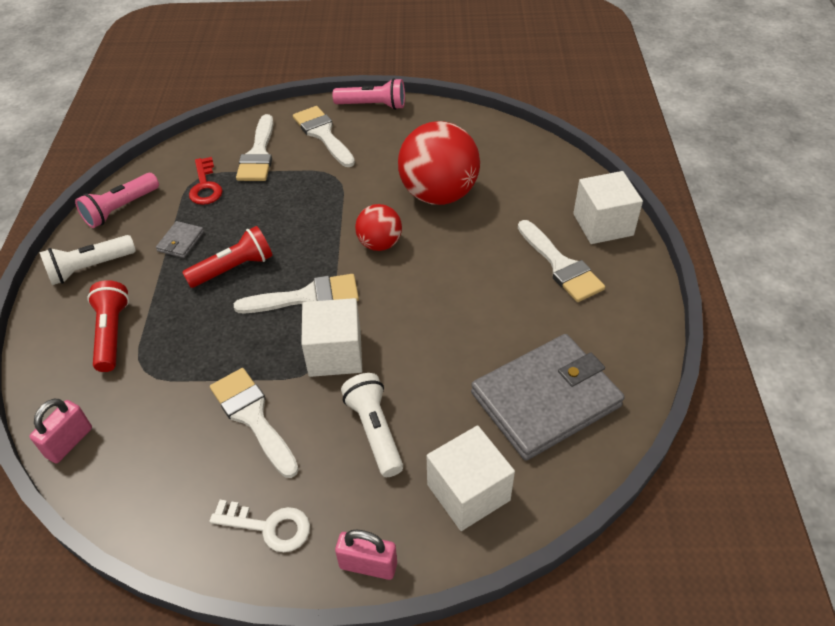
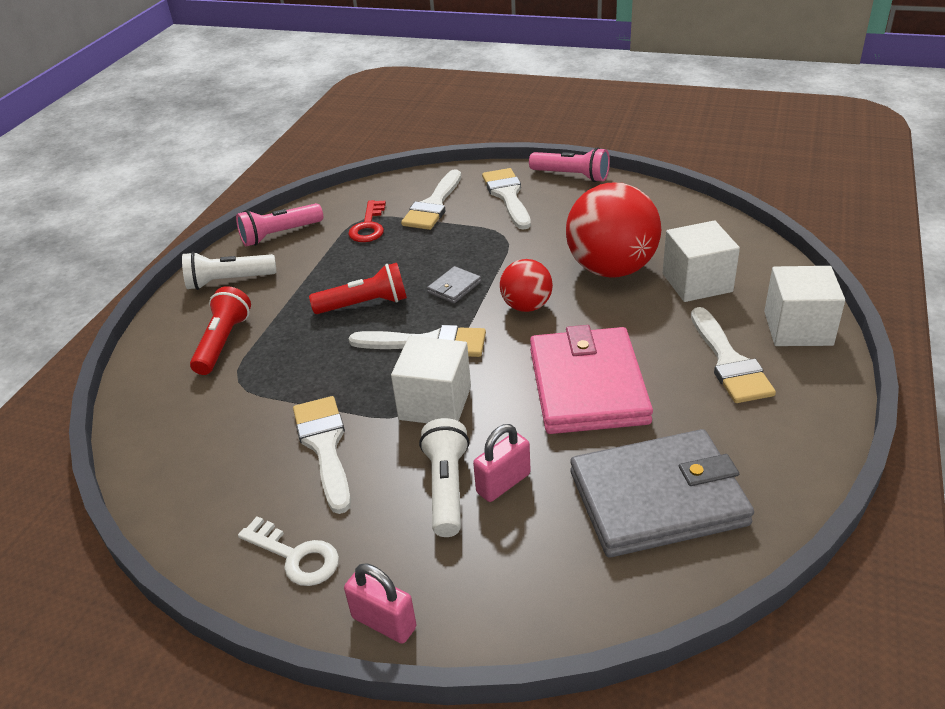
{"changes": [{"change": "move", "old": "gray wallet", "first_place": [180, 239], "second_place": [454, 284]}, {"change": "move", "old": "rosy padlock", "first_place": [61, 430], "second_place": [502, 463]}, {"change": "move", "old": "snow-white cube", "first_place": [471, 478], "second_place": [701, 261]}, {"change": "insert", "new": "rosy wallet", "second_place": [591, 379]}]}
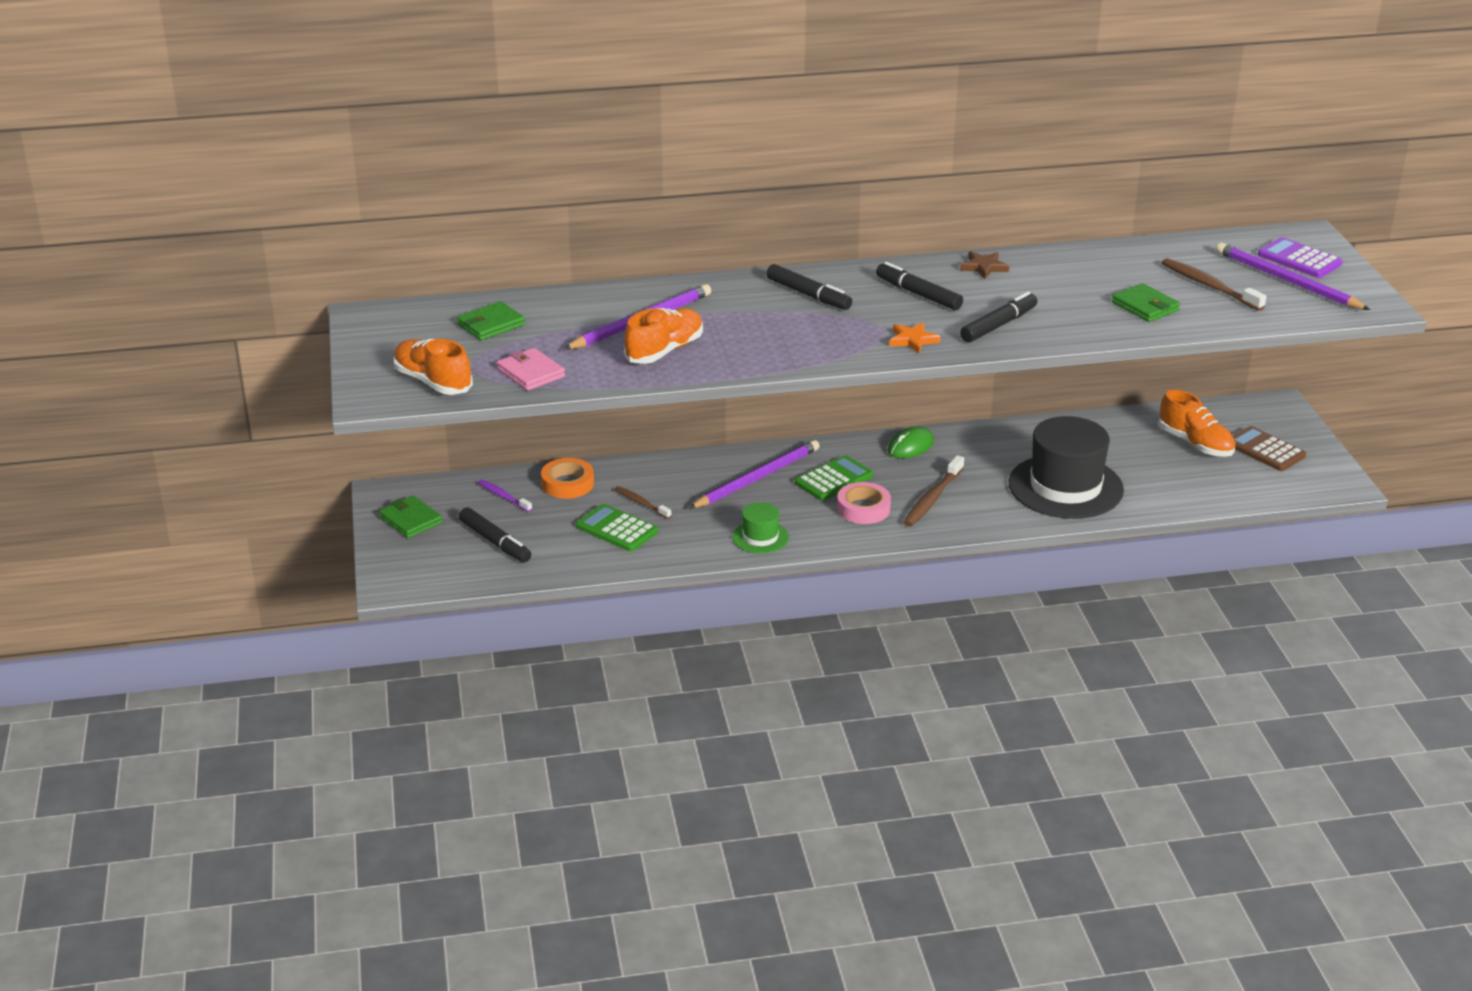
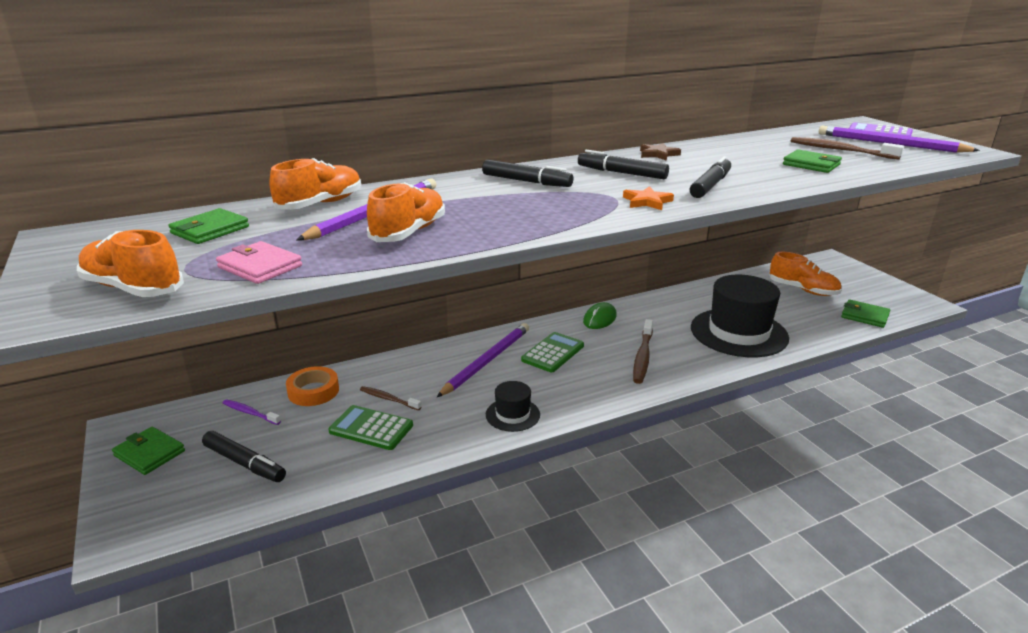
{"changes": [{"change": "delete", "old": "brown pocket calculator", "first_place": [1269, 448]}, {"change": "delete", "old": "rosy roll of tape", "first_place": [864, 503]}, {"change": "recolor", "old": "leaf-green tall hat", "new": "ebony tall hat", "first_place": [760, 528], "second_place": [513, 406]}, {"change": "insert", "new": "bright orange lace-up shoe", "second_place": [315, 184]}, {"change": "insert", "new": "leaf-green wallet", "second_place": [865, 314]}]}
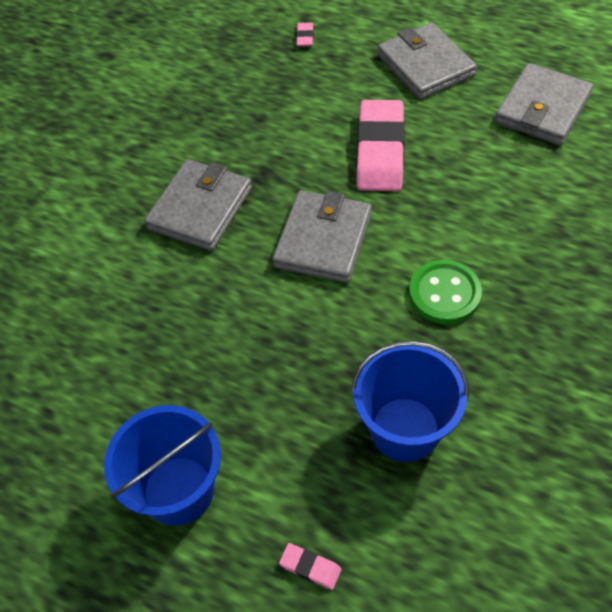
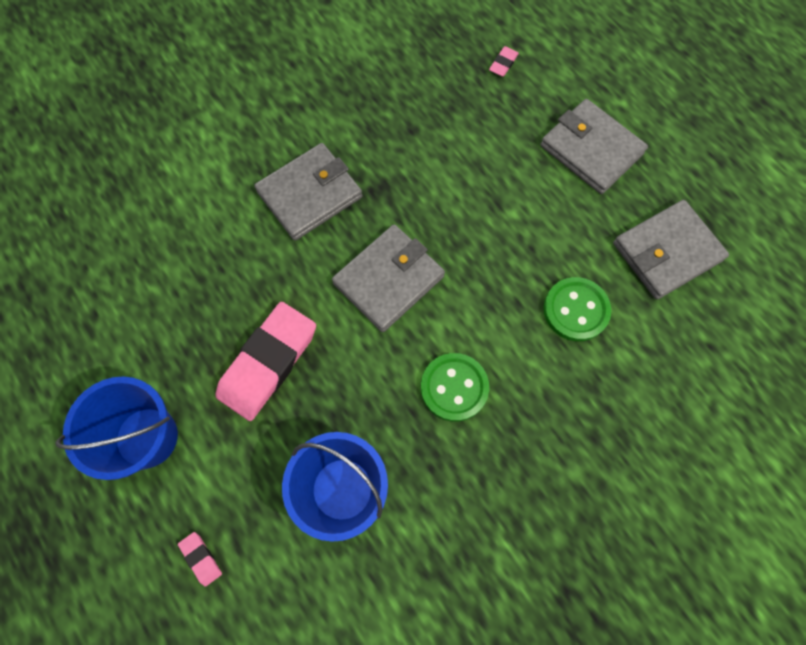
{"changes": [{"change": "rotate", "old": "gray wallet", "first_place": [427, 61], "second_place": [594, 146], "degrees": -45}, {"change": "move", "old": "rosy eraser", "first_place": [380, 145], "second_place": [265, 361]}, {"change": "insert", "new": "leaf-green button", "second_place": [577, 309]}]}
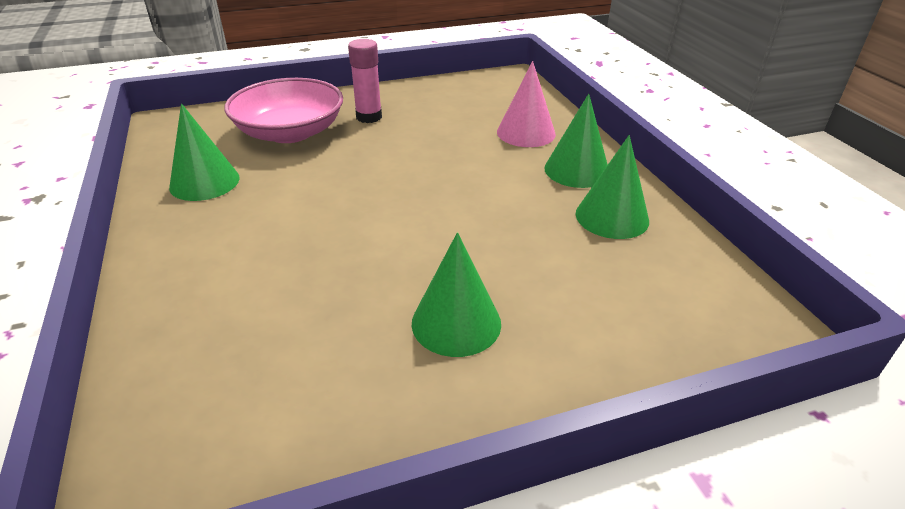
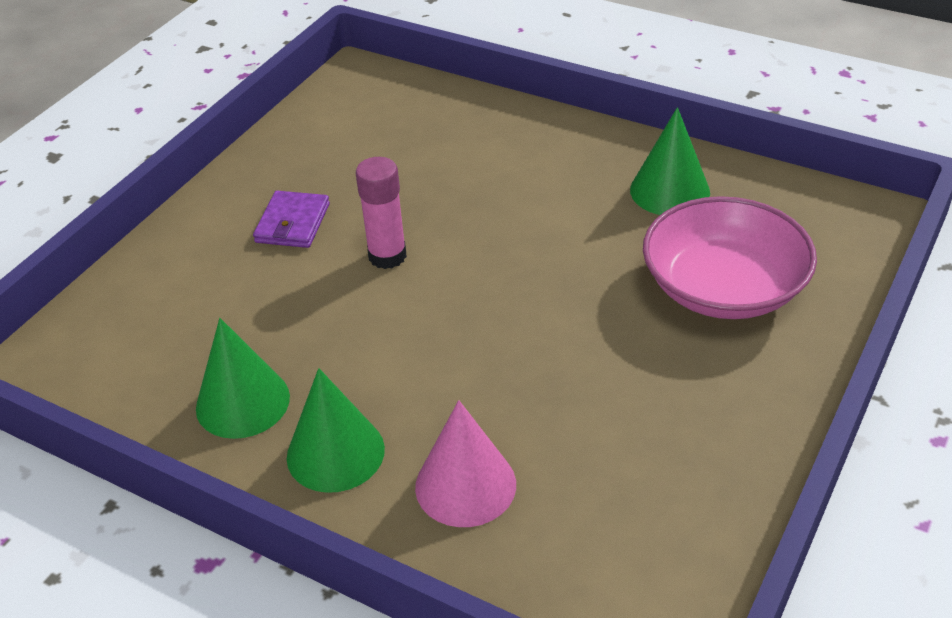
{"changes": [{"change": "move", "old": "rosy stick of glue", "first_place": [365, 81], "second_place": [381, 213]}, {"change": "replace", "old": "leaf-green cone", "new": "purple wallet", "first_place": [456, 294], "second_place": [291, 219]}]}
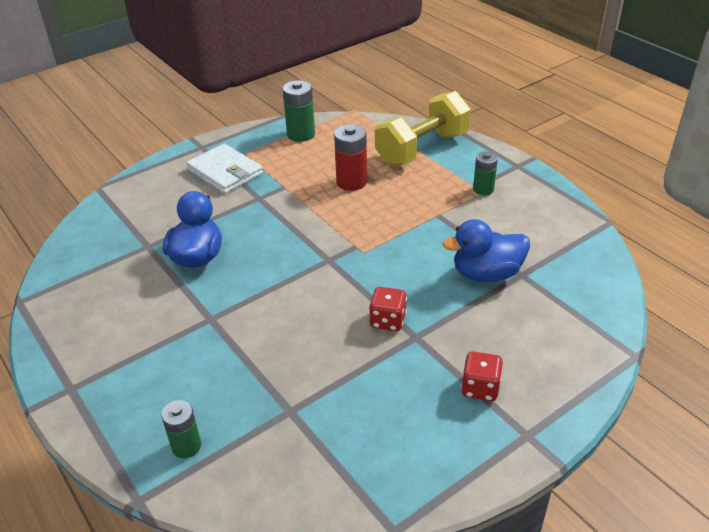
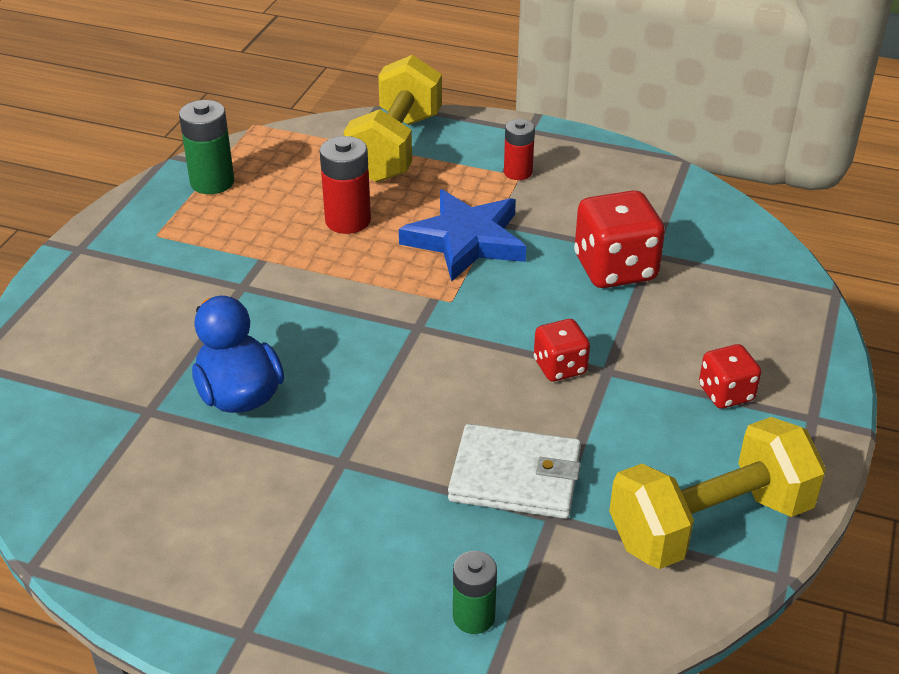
{"changes": [{"change": "move", "old": "snow-white wallet", "first_place": [224, 169], "second_place": [514, 471]}, {"change": "recolor", "old": "leaf-green AA battery", "new": "scarlet AA battery", "first_place": [485, 173], "second_place": [519, 149]}, {"change": "replace", "old": "royal blue toy duck", "new": "scarlet dice", "first_place": [486, 250], "second_place": [619, 239]}, {"change": "insert", "new": "royal blue star", "second_place": [462, 235]}, {"change": "insert", "new": "bright yellow dumbbell", "second_place": [717, 493]}]}
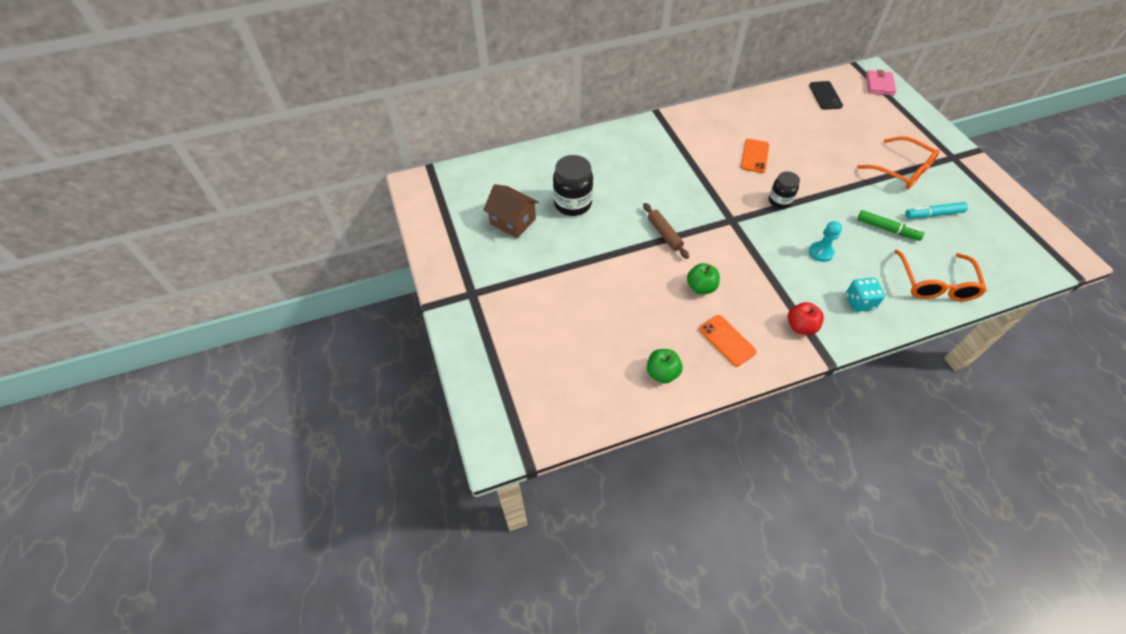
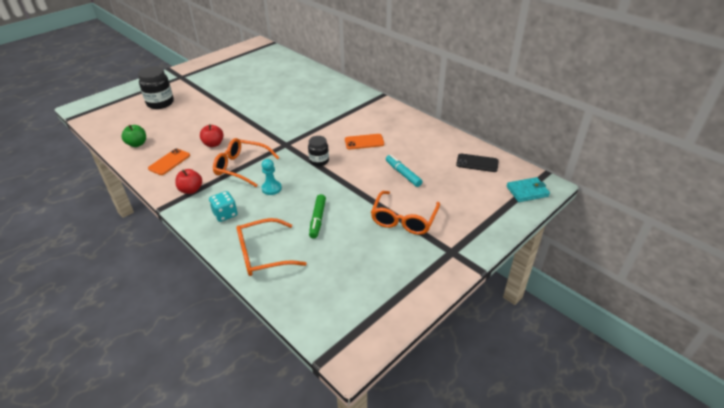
{"changes": [{"change": "recolor", "old": "rosy wallet", "new": "aqua wallet", "first_place": [881, 83], "second_place": [528, 189]}, {"change": "rotate", "old": "ebony mobile phone", "first_place": [826, 95], "second_place": [477, 163], "degrees": 45}, {"change": "move", "old": "ebony preserve jar", "first_place": [573, 185], "second_place": [156, 87]}, {"change": "delete", "old": "brown toy house", "first_place": [511, 211]}, {"change": "move", "old": "aqua marker", "first_place": [936, 210], "second_place": [404, 171]}, {"change": "delete", "old": "brown pastry roller", "first_place": [666, 231]}, {"change": "recolor", "old": "leaf-green toy apple", "new": "scarlet toy apple", "first_place": [703, 278], "second_place": [211, 135]}, {"change": "insert", "new": "bright orange glasses", "second_place": [246, 162]}]}
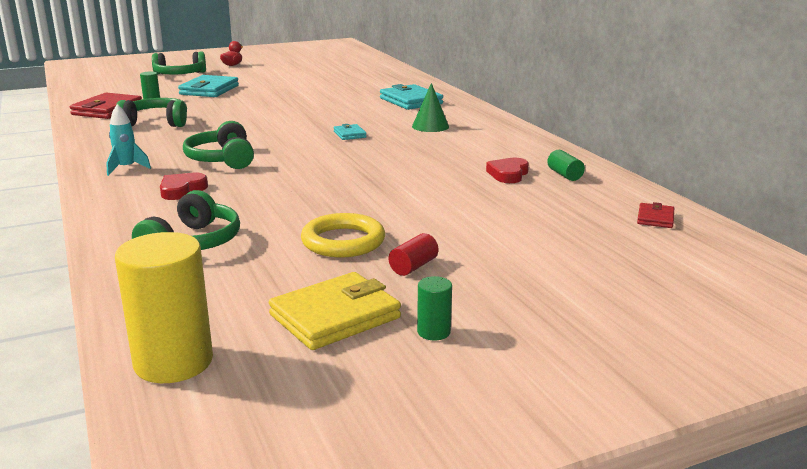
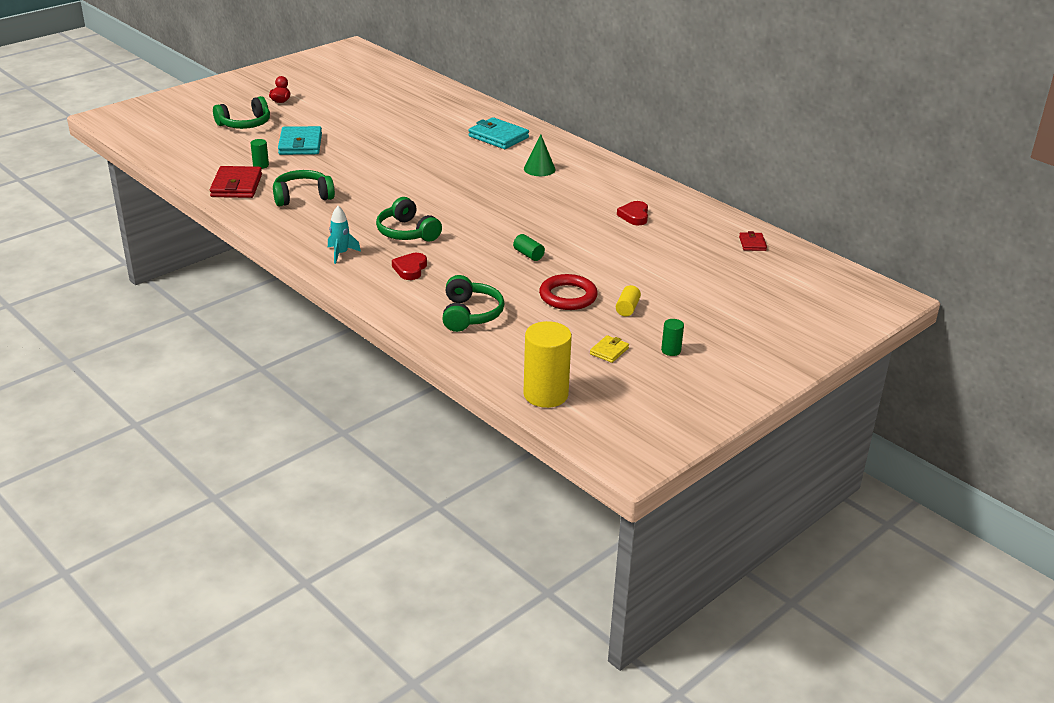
{"changes": [{"change": "delete", "old": "aqua wallet", "first_place": [350, 132]}, {"change": "move", "old": "leaf-green cylinder", "first_place": [566, 165], "second_place": [529, 247]}, {"change": "recolor", "old": "bright yellow hoop", "new": "scarlet hoop", "first_place": [343, 235], "second_place": [568, 292]}, {"change": "recolor", "old": "scarlet cylinder", "new": "bright yellow cylinder", "first_place": [413, 254], "second_place": [628, 300]}, {"change": "resize", "old": "bright yellow wallet", "first_place": [335, 311], "second_place": [609, 349], "factor": 0.51}]}
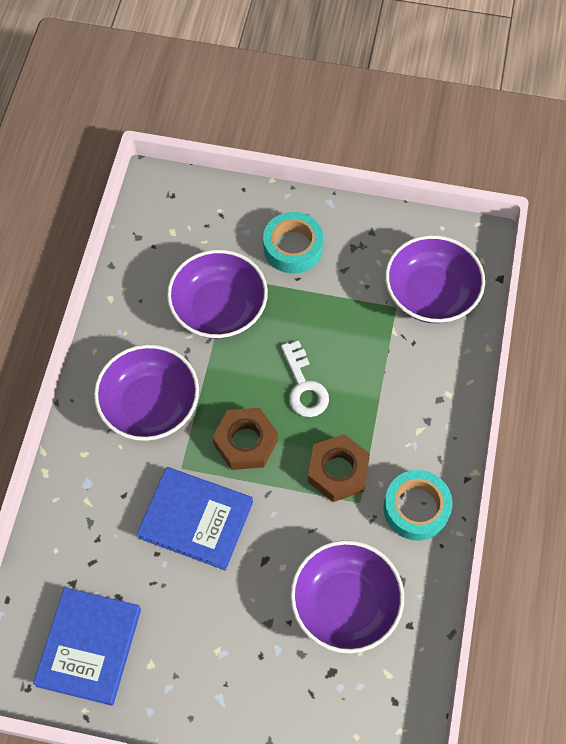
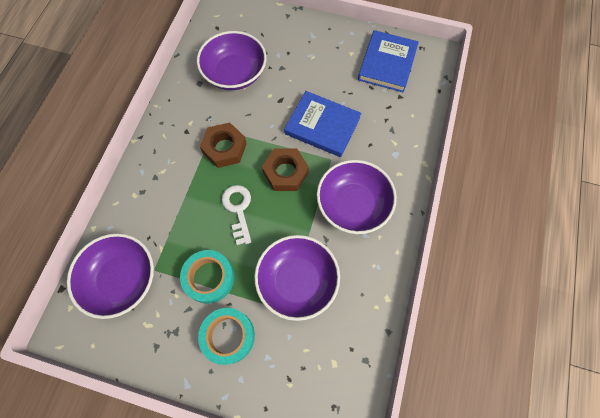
{"changes": [{"change": "move", "old": "aqua roll of tape", "first_place": [418, 505], "second_place": [207, 277]}]}
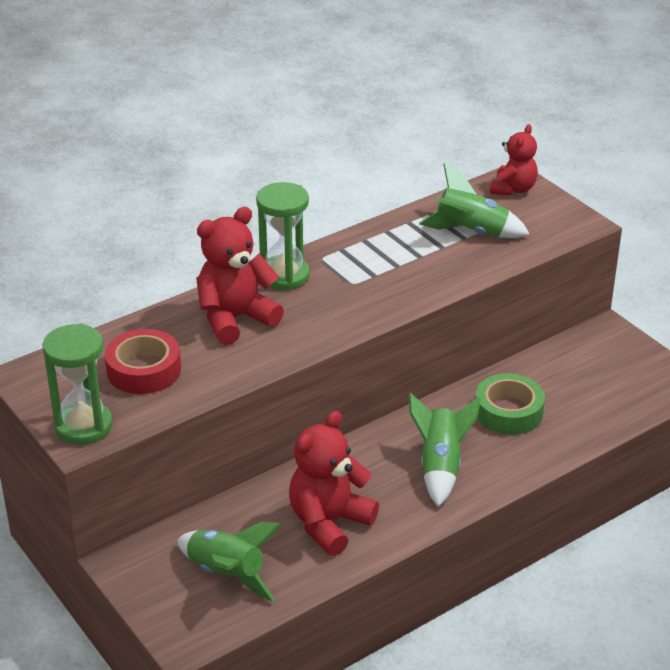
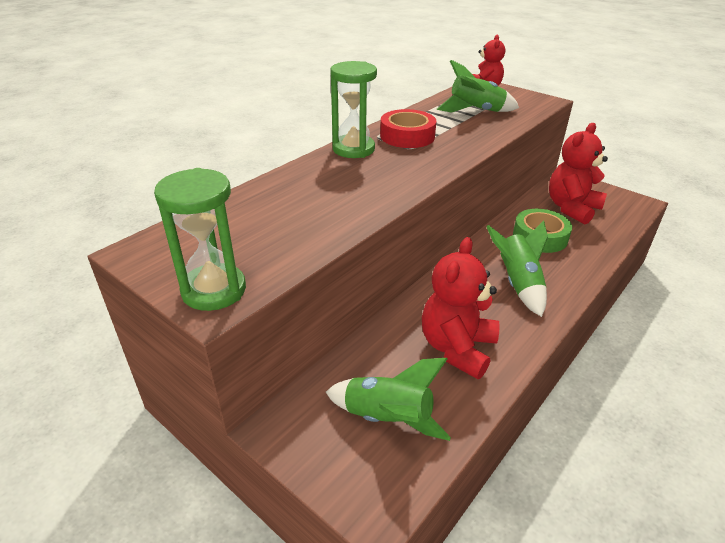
{"changes": [{"change": "move", "old": "scarlet teddy bear", "first_place": [240, 276], "second_place": [578, 173]}, {"change": "move", "old": "scarlet roll of tape", "first_place": [143, 361], "second_place": [408, 128]}]}
